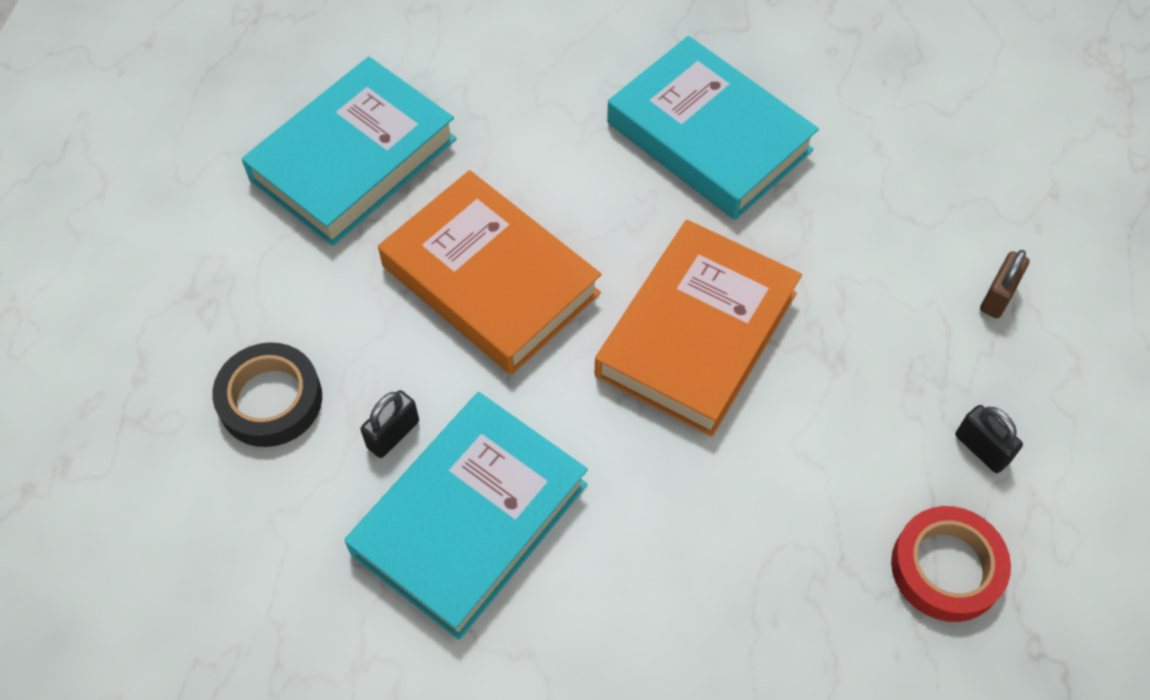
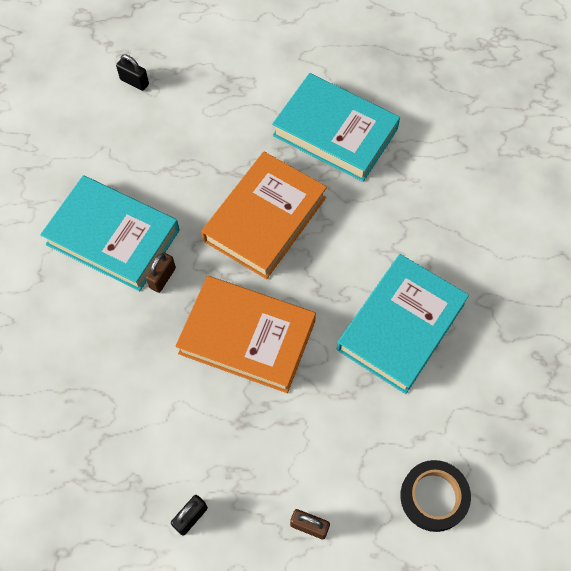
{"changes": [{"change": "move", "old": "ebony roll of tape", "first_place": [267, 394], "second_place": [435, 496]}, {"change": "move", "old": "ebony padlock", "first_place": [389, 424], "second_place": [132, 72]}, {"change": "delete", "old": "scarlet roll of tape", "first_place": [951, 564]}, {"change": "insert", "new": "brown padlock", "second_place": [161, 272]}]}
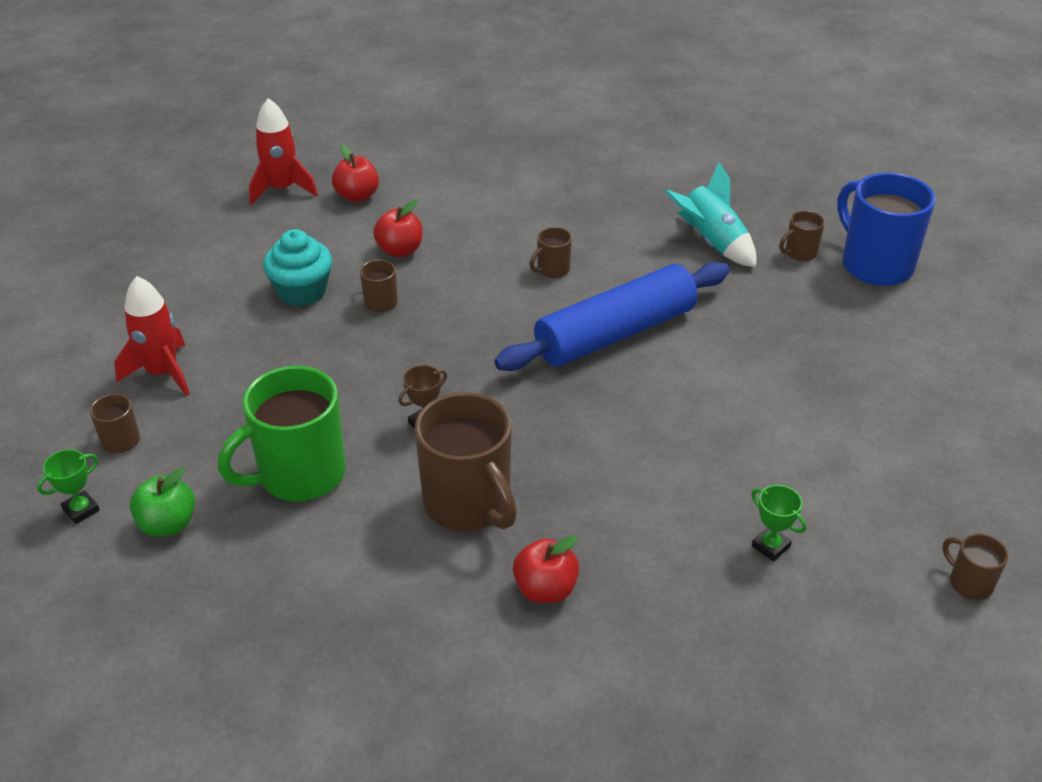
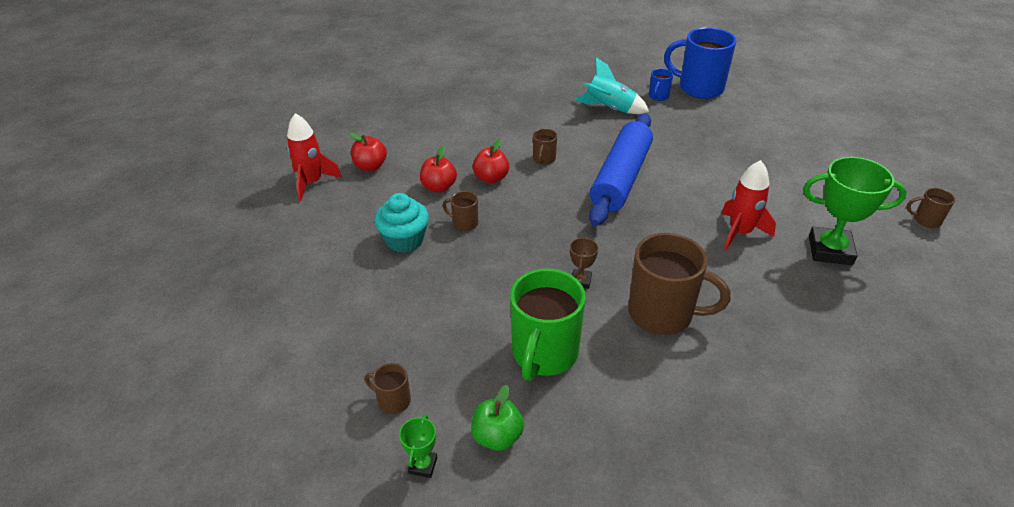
{"changes": [{"change": "recolor", "old": "brown mug", "new": "royal blue mug", "first_place": [802, 236], "second_place": [661, 84]}, {"change": "move", "old": "scarlet toy rocket", "first_place": [152, 336], "second_place": [748, 205]}, {"change": "resize", "old": "leaf-green prize cup", "first_place": [779, 523], "second_place": [855, 211], "factor": 2.13}, {"change": "move", "old": "scarlet toy apple", "first_place": [546, 569], "second_place": [491, 161]}]}
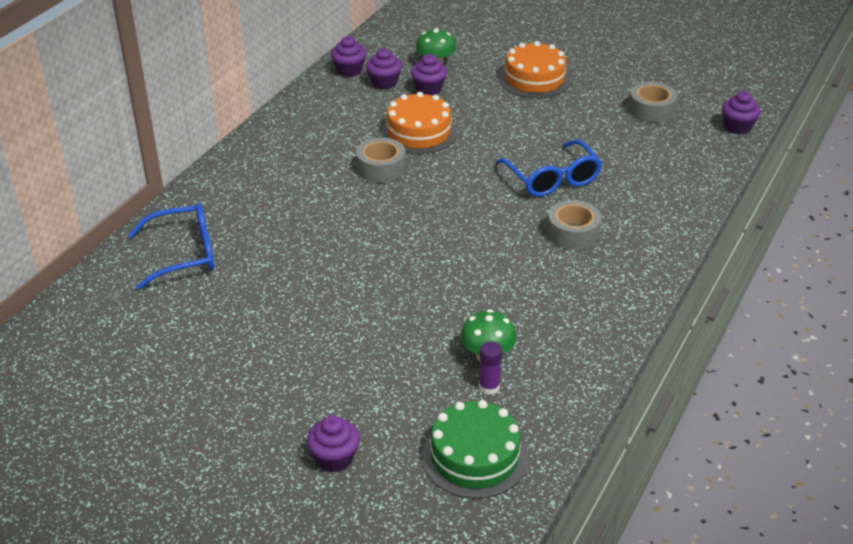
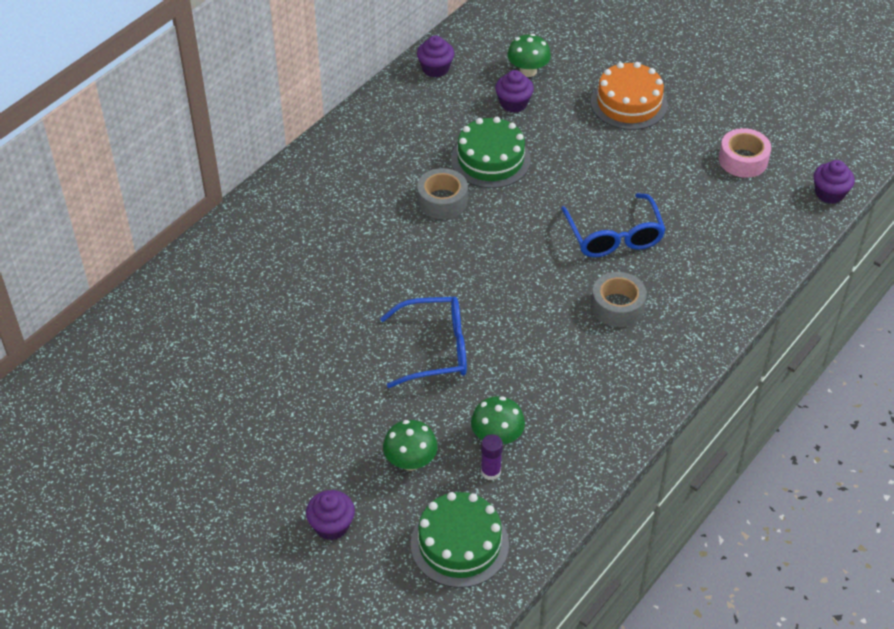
{"changes": [{"change": "delete", "old": "purple muffin", "first_place": [384, 68]}, {"change": "recolor", "old": "gray roll of tape", "new": "rosy roll of tape", "first_place": [653, 102], "second_place": [745, 153]}, {"change": "recolor", "old": "bright orange cake", "new": "leaf-green cake", "first_place": [419, 123], "second_place": [491, 152]}, {"change": "move", "old": "royal blue glasses", "first_place": [171, 246], "second_place": [423, 342]}, {"change": "insert", "new": "leaf-green fungus", "second_place": [410, 445]}]}
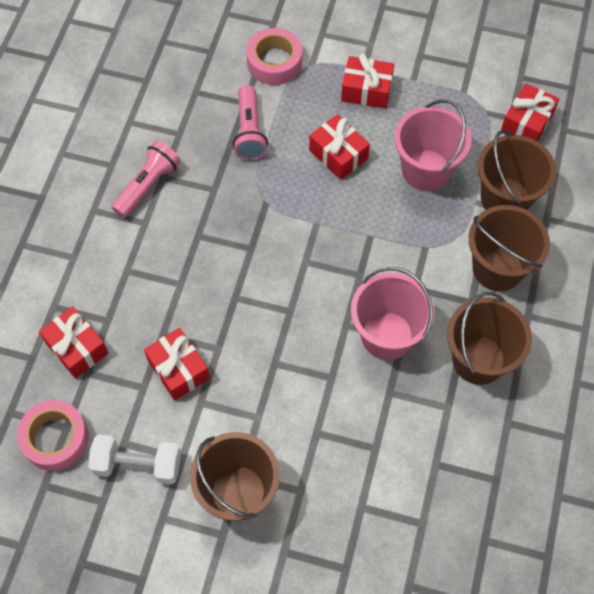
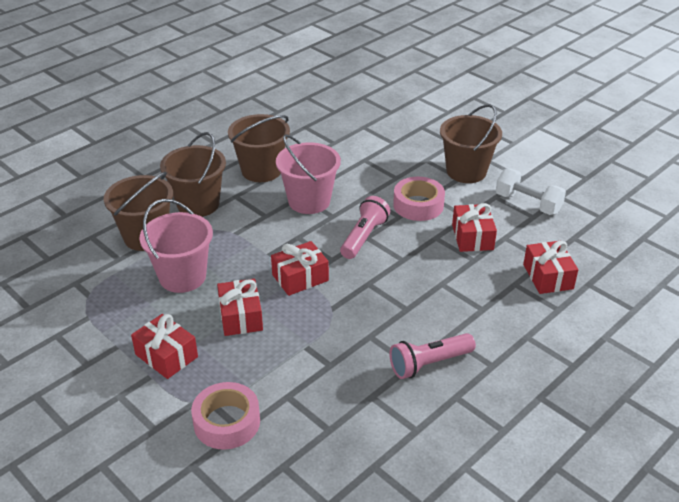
{"changes": [{"change": "move", "old": "scarlet wrapped gift", "first_place": [530, 112], "second_place": [300, 268]}, {"change": "move", "old": "rosy torch", "first_place": [250, 123], "second_place": [365, 227]}, {"change": "move", "old": "rosy roll of tape", "first_place": [53, 435], "second_place": [419, 199]}]}
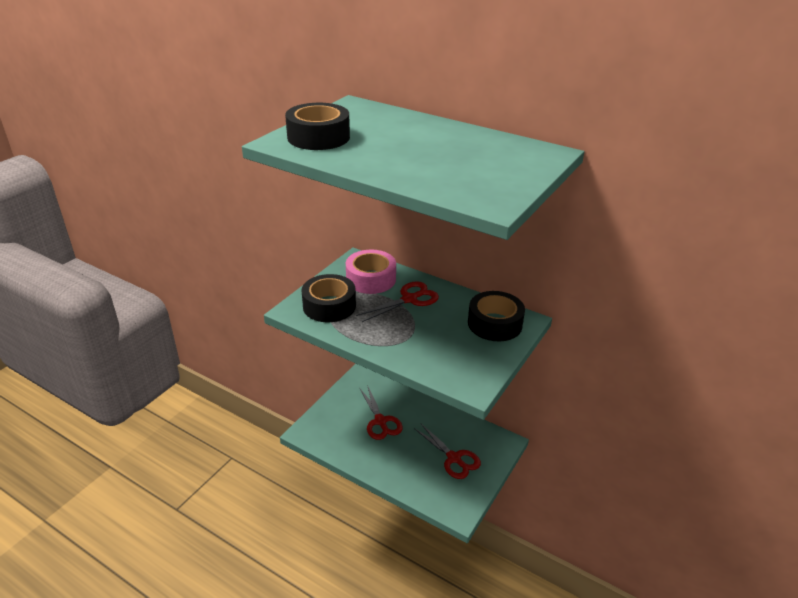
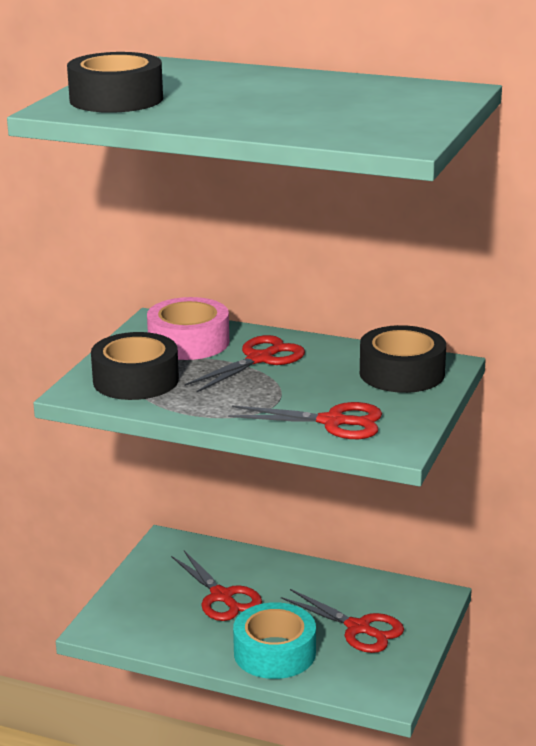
{"changes": [{"change": "insert", "new": "scarlet pair of scissors", "second_place": [305, 420]}, {"change": "insert", "new": "aqua roll of tape", "second_place": [274, 640]}]}
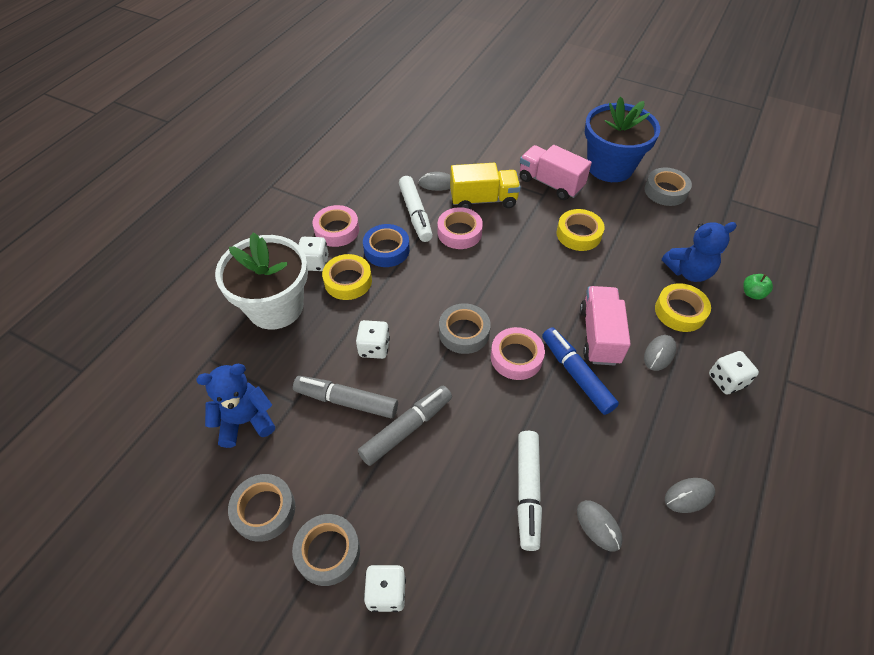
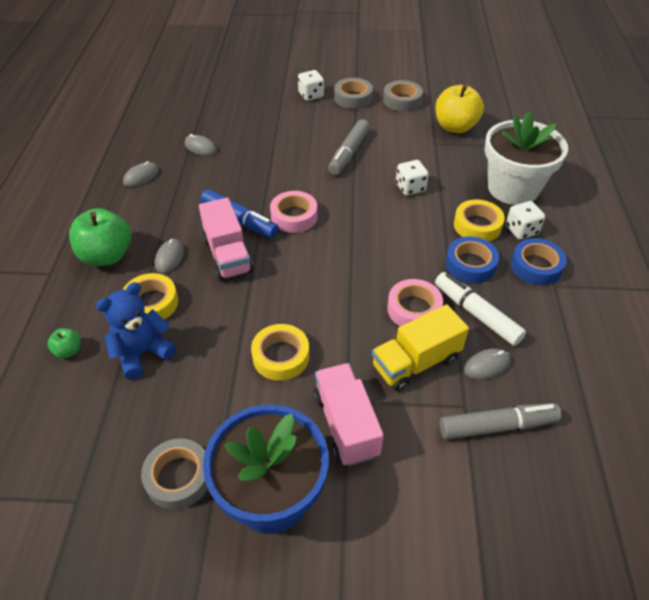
{"changes": [{"change": "rotate", "old": "rosy toy truck", "first_place": [556, 172], "second_place": [348, 414], "degrees": -120}, {"change": "recolor", "old": "rosy roll of tape", "new": "royal blue roll of tape", "first_place": [335, 226], "second_place": [539, 261]}, {"change": "delete", "old": "gray roll of tape", "first_place": [465, 328]}, {"change": "replace", "old": "snow-white dice", "new": "leaf-green toy apple", "first_place": [734, 372], "second_place": [100, 237]}, {"change": "replace", "old": "royal blue teddy bear", "new": "bright yellow toy apple", "first_place": [235, 406], "second_place": [460, 108]}, {"change": "move", "old": "gray marker", "first_place": [345, 397], "second_place": [500, 421]}, {"change": "delete", "old": "snow-white marker", "first_place": [529, 491]}]}
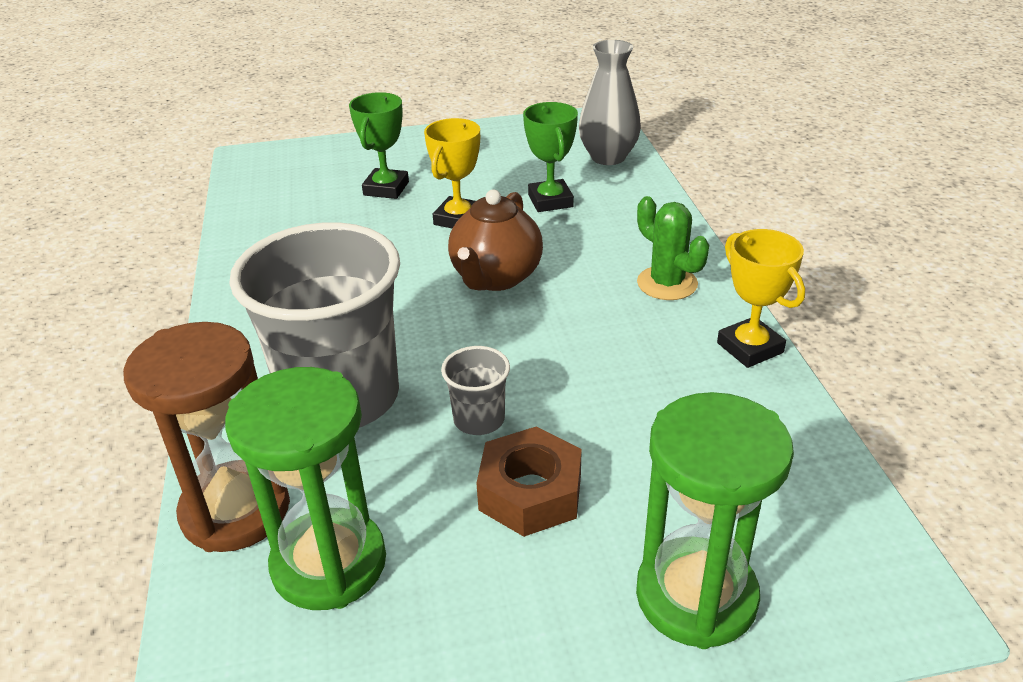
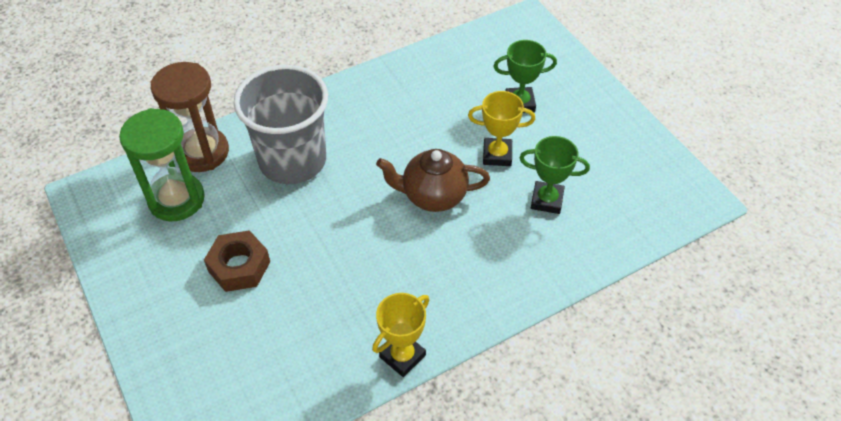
{"changes": [{"change": "delete", "old": "gray flower vase", "first_place": [610, 102]}, {"change": "rotate", "old": "leaf-green prize cup", "first_place": [550, 157], "second_place": [555, 175], "degrees": 45}, {"change": "delete", "old": "leaf-green saguaro cactus", "first_place": [673, 248]}, {"change": "delete", "old": "gray cup", "first_place": [475, 390]}, {"change": "delete", "old": "leaf-green sand timer", "first_place": [715, 520]}]}
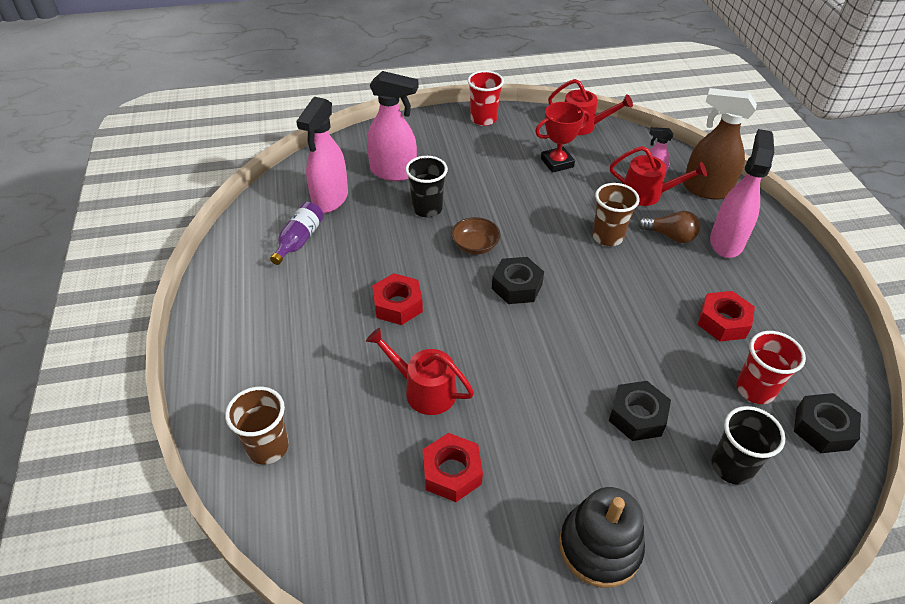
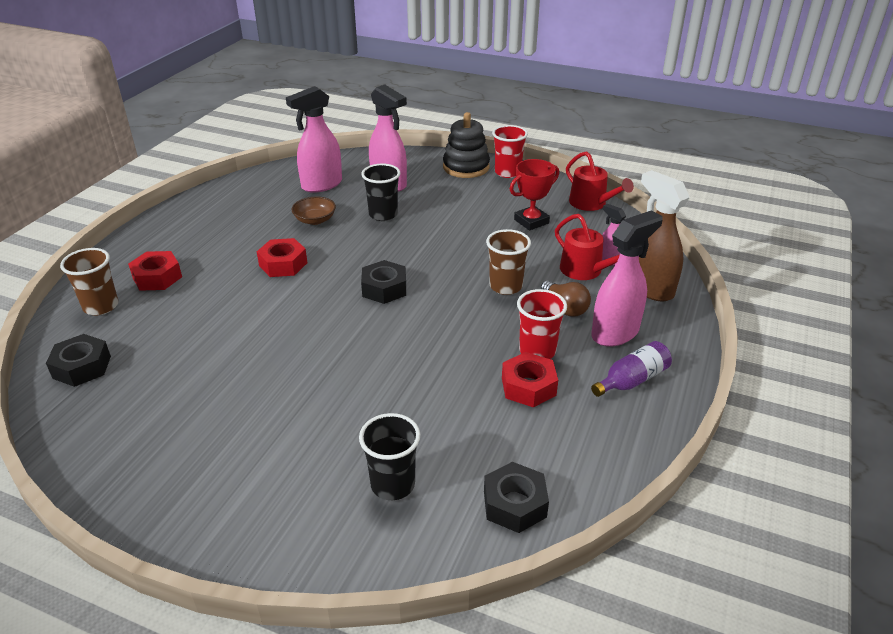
{"changes": [{"change": "rotate", "old": "scarlet prize cup", "first_place": [562, 137], "second_place": [534, 195], "degrees": -45}, {"change": "move", "old": "purple flask", "first_place": [297, 233], "second_place": [631, 369]}, {"change": "move", "old": "brown deep dish", "first_place": [476, 235], "second_place": [314, 211]}, {"change": "delete", "old": "scarlet watering pot", "first_place": [420, 371]}, {"change": "move", "old": "scarlet cup", "first_place": [771, 367], "second_place": [542, 324]}, {"change": "move", "old": "ebony nut", "first_place": [640, 411], "second_place": [78, 360]}, {"change": "move", "old": "scarlet nut", "first_place": [452, 467], "second_place": [155, 271]}, {"change": "move", "old": "ebony ring stacker", "first_place": [602, 537], "second_place": [466, 145]}]}
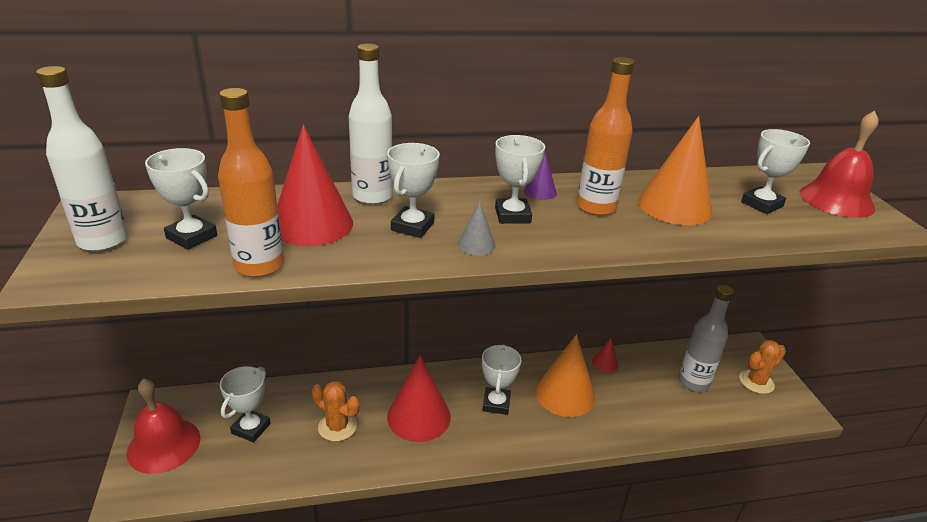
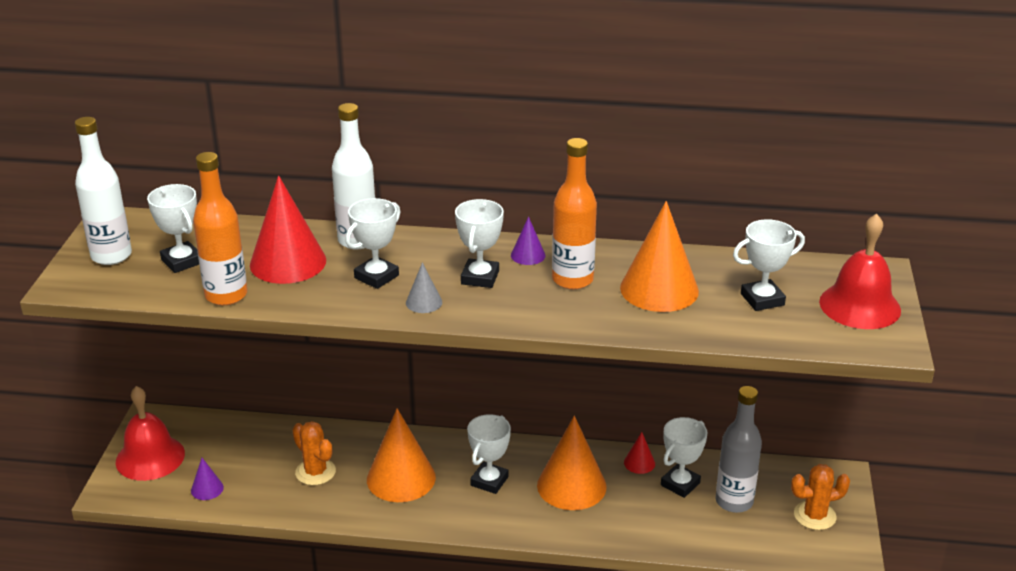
{"changes": [{"change": "recolor", "old": "scarlet cone", "new": "bright orange cone", "first_place": [419, 398], "second_place": [401, 455]}, {"change": "move", "old": "snow-white prize cup", "first_place": [245, 404], "second_place": [684, 457]}, {"change": "insert", "new": "purple cone", "second_place": [207, 479]}]}
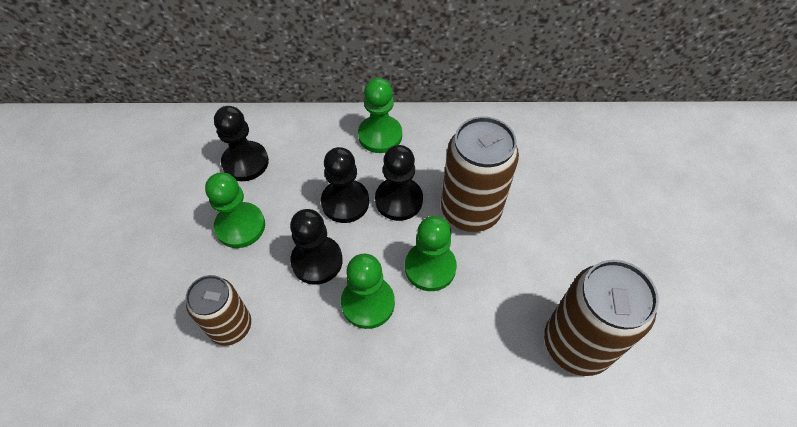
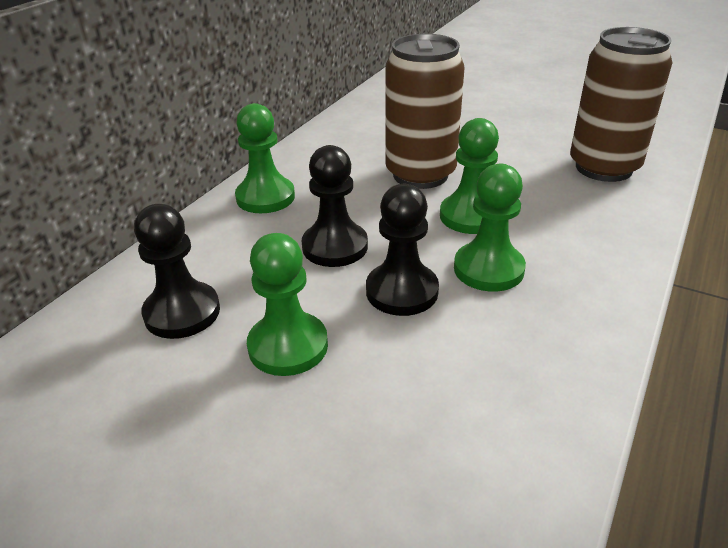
{"changes": [{"change": "delete", "old": "ebony game pawn", "first_place": [399, 183]}, {"change": "delete", "old": "brown tin", "first_place": [218, 310]}]}
